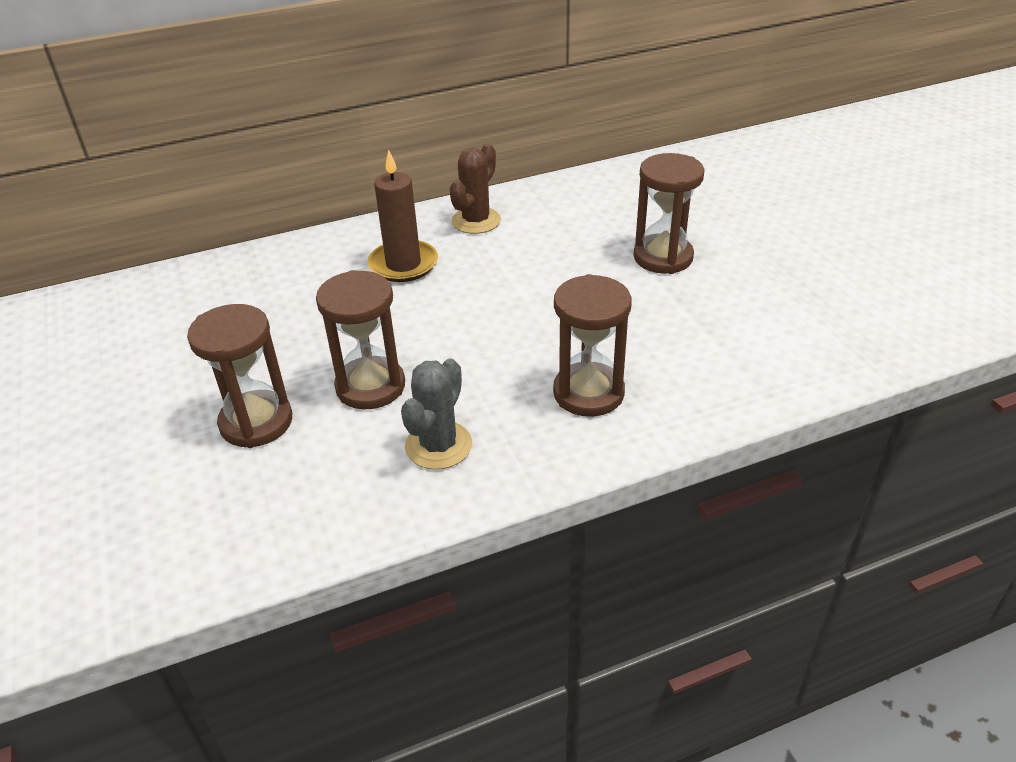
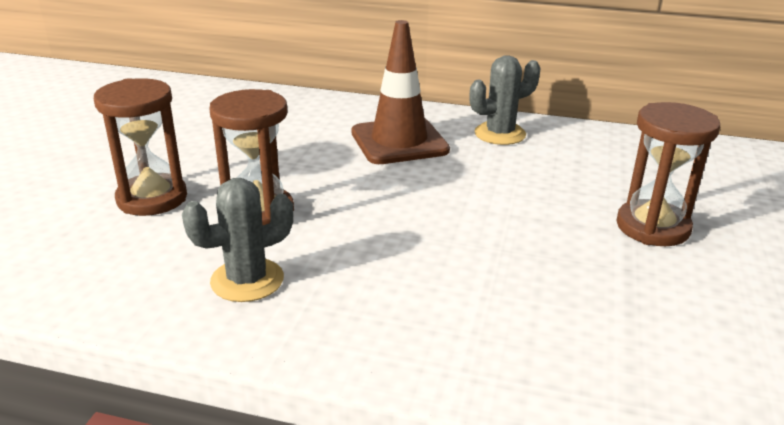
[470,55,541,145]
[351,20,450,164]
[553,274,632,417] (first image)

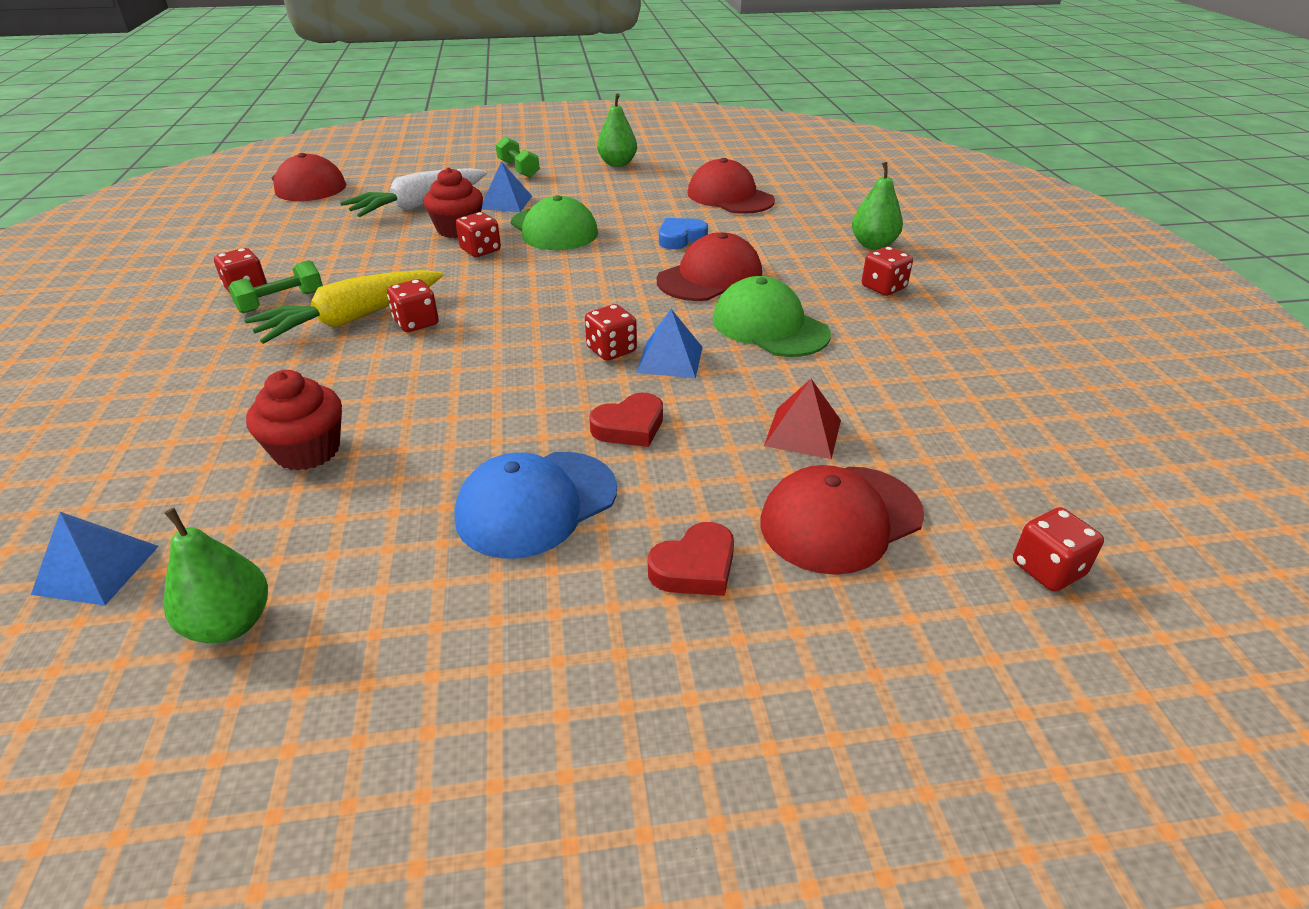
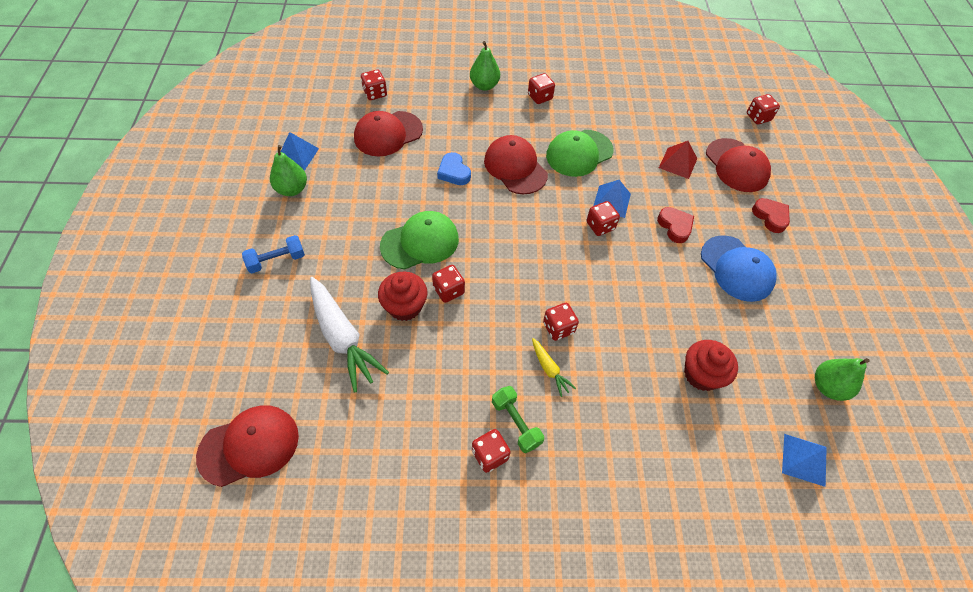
[242,235,305,273]
[280,132,319,171]
[532,338,576,397]
[361,70,387,100]

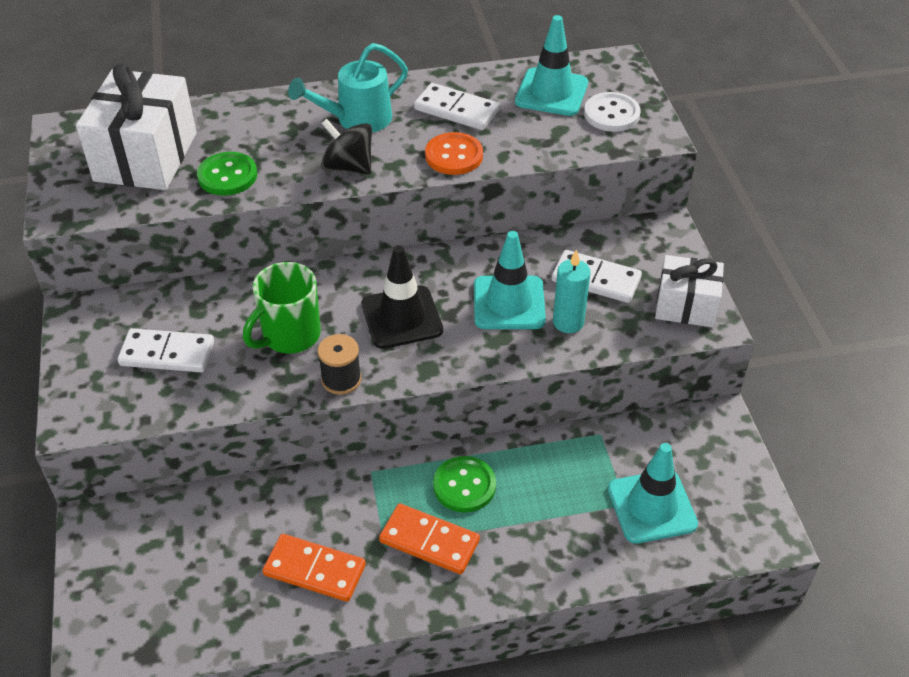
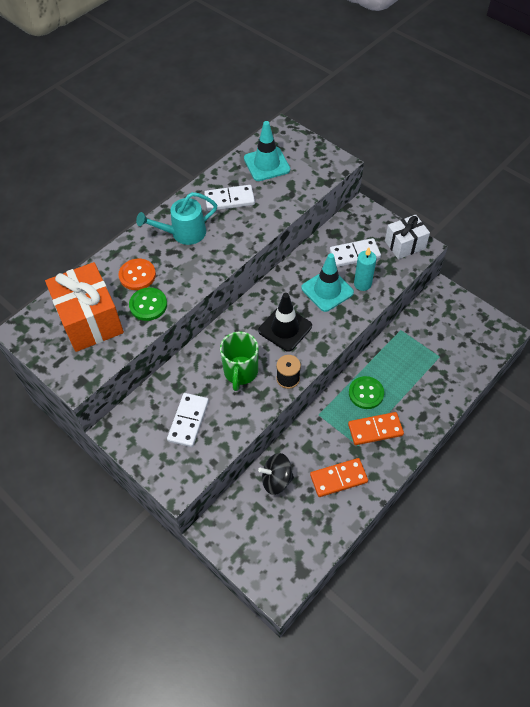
[136,192,217,245]
[45,262,124,352]
[584,92,641,132] (first image)
[258,453,294,495]
[118,259,156,290]
[167,393,209,447]
[608,443,698,544] (first image)

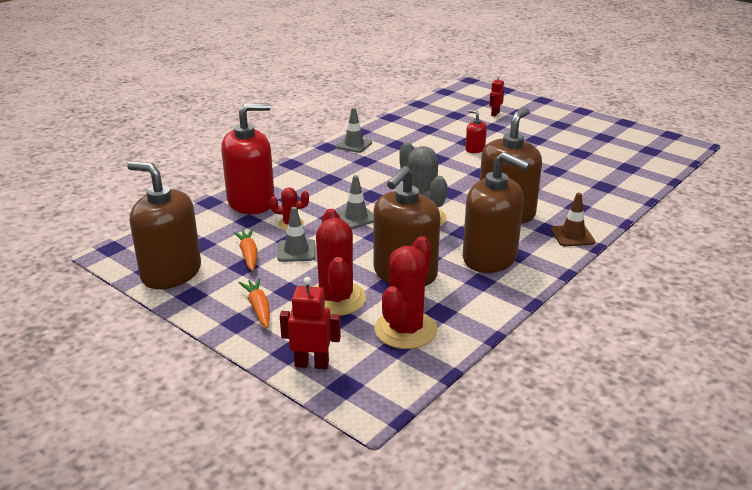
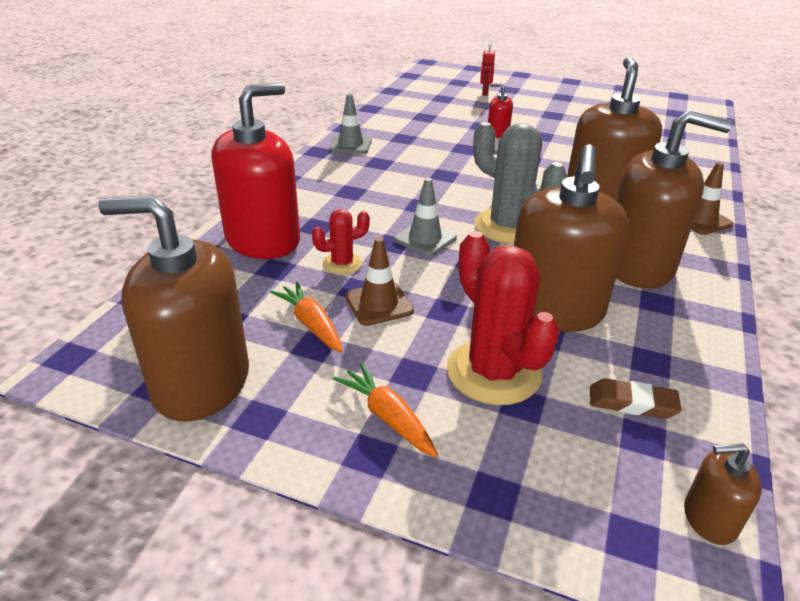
[345,237,414,326]
[590,378,682,419]
[280,277,341,369] (first image)
[684,443,762,545]

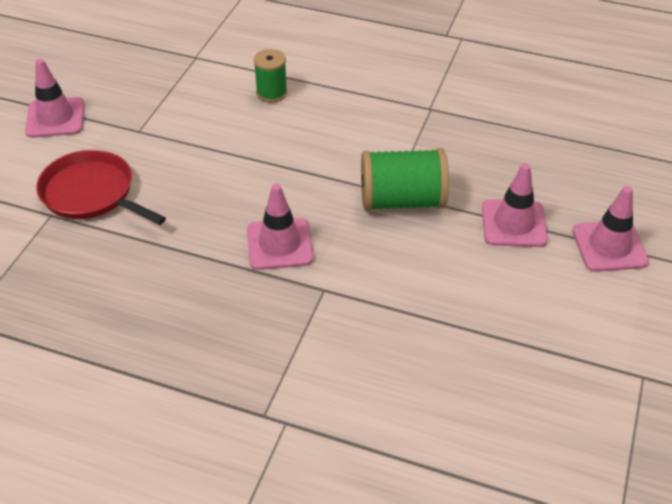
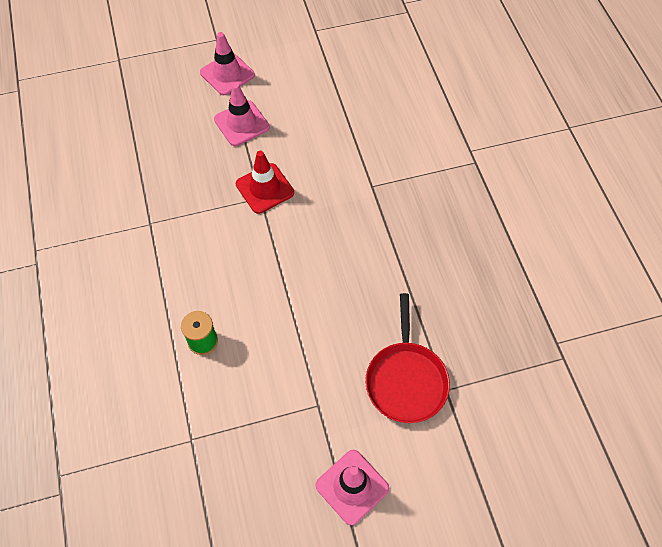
[236,151,294,214]
[247,184,314,270] (first image)

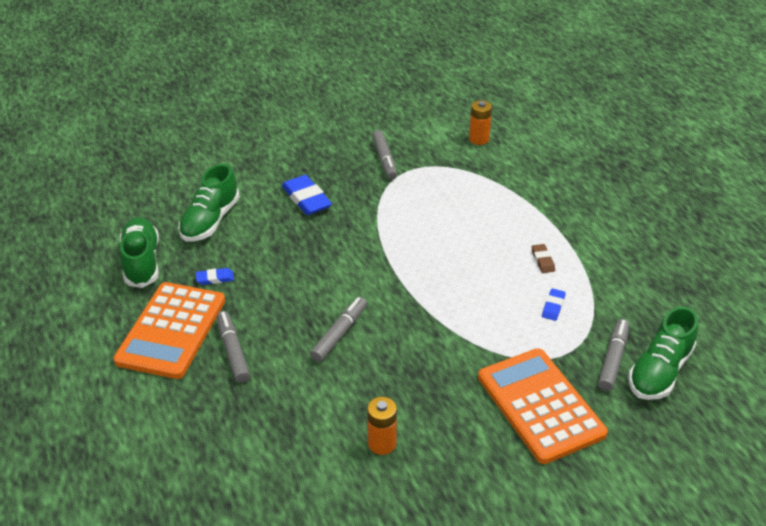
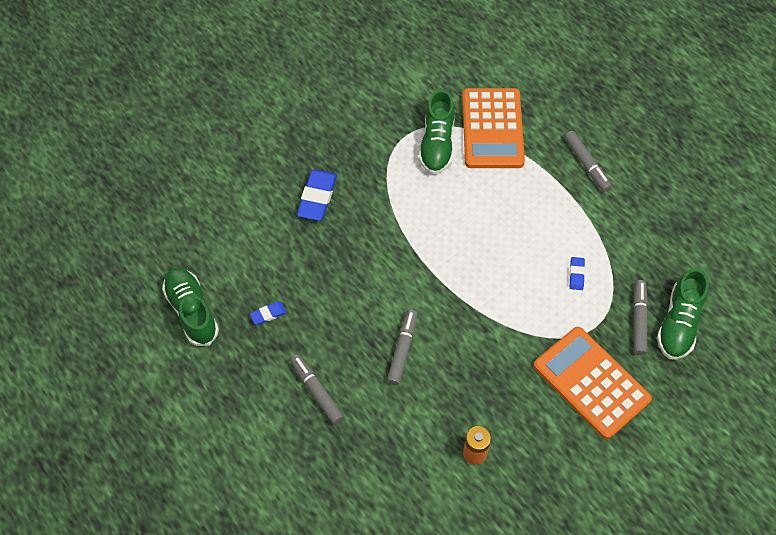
[469,100,492,145] (first image)
[564,131,612,192]
[419,89,455,174]
[297,169,337,221]
[532,244,555,273] (first image)
[462,88,525,168]

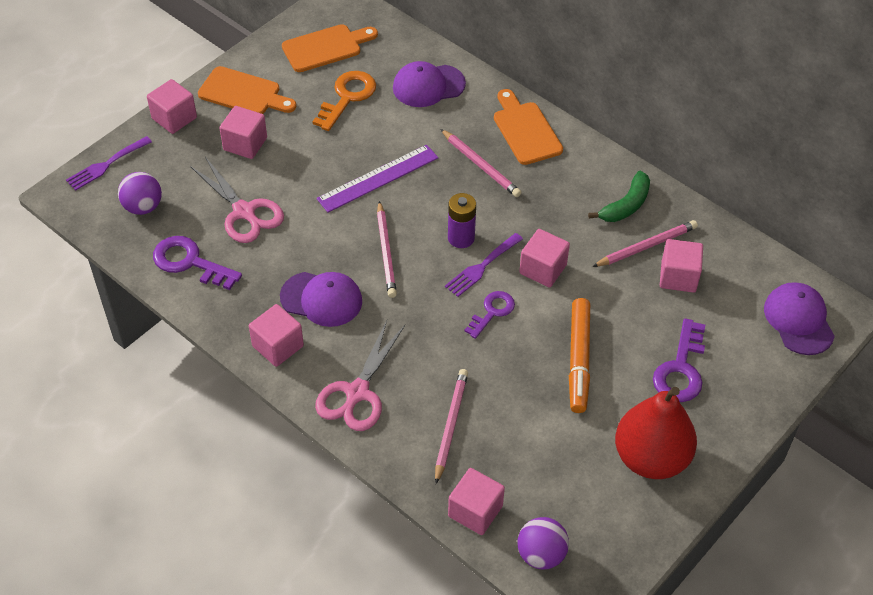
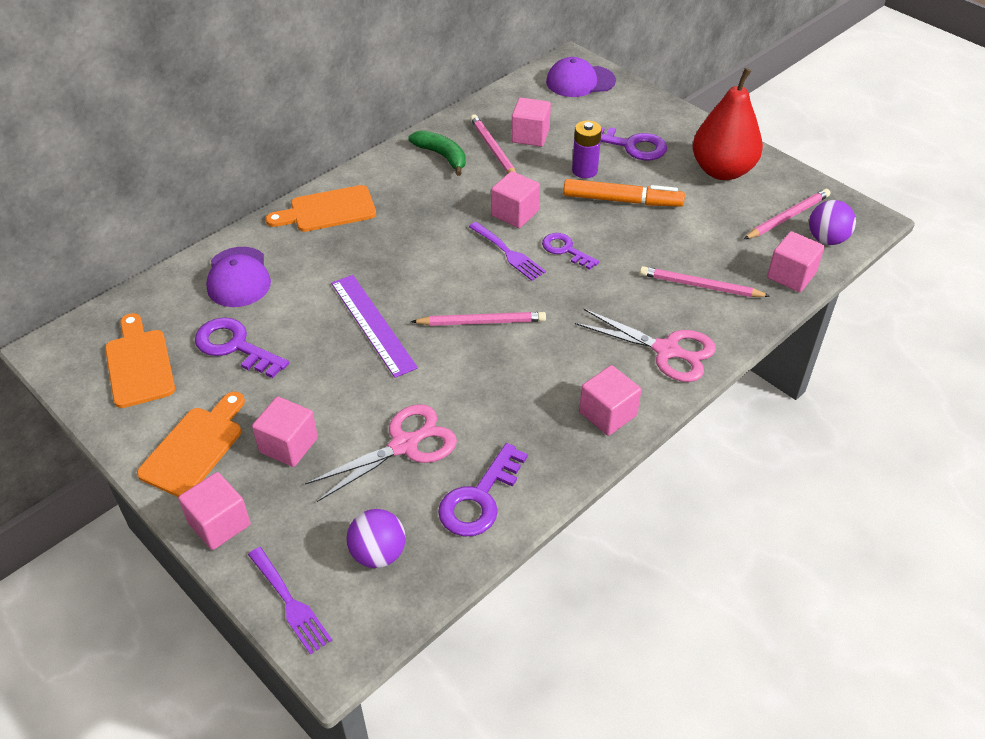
[195,317,289,378]
[744,189,830,239]
[572,120,602,178]
[280,272,362,327] (first image)

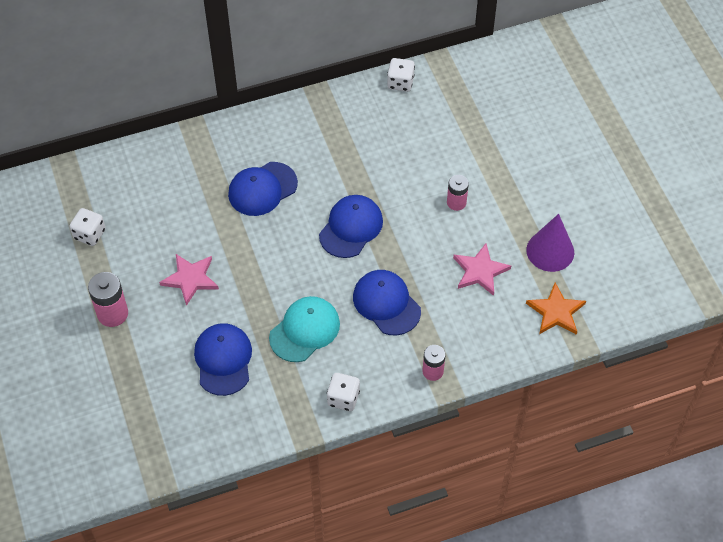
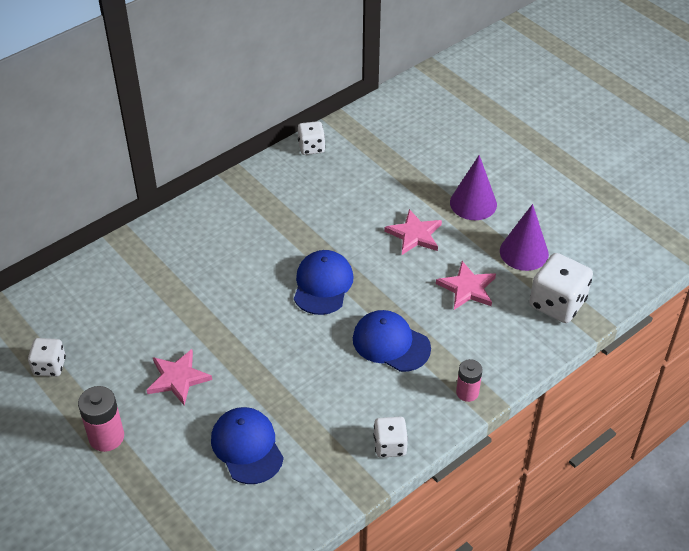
[228,162,298,216] (first image)
[384,209,442,255]
[529,253,593,323]
[269,296,340,362] (first image)
[450,155,497,220]

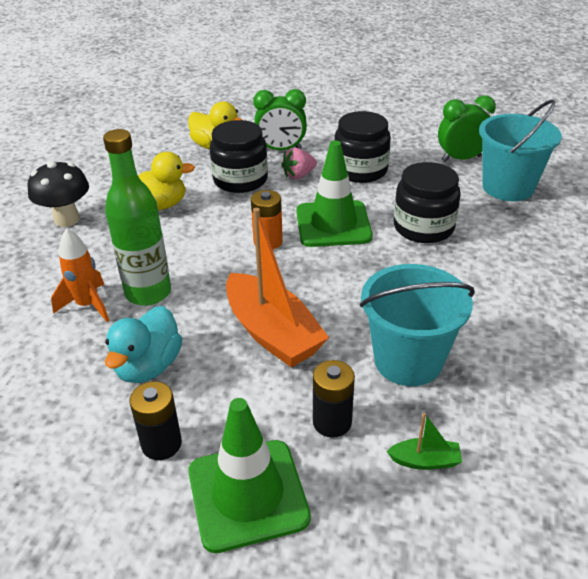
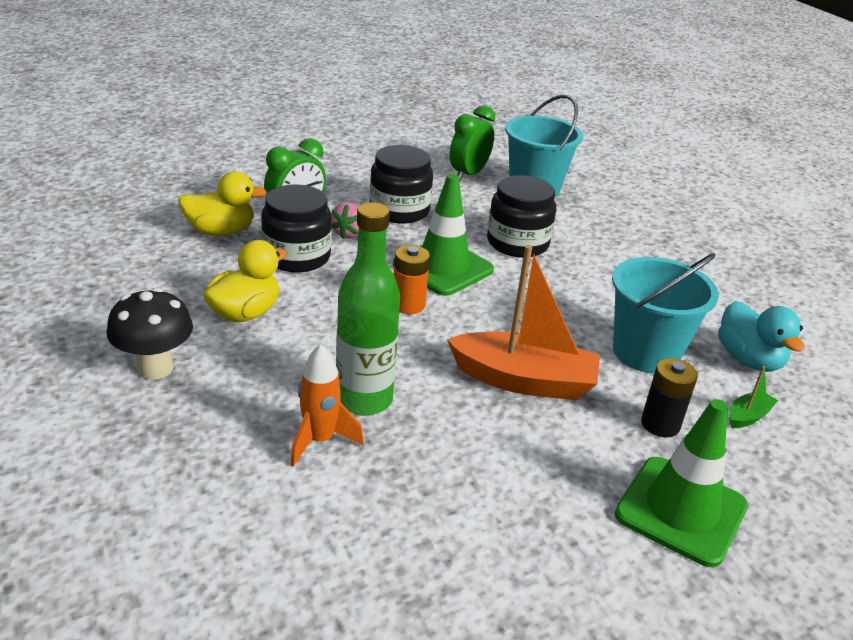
[719,301,805,372]
[130,381,182,460] (first image)

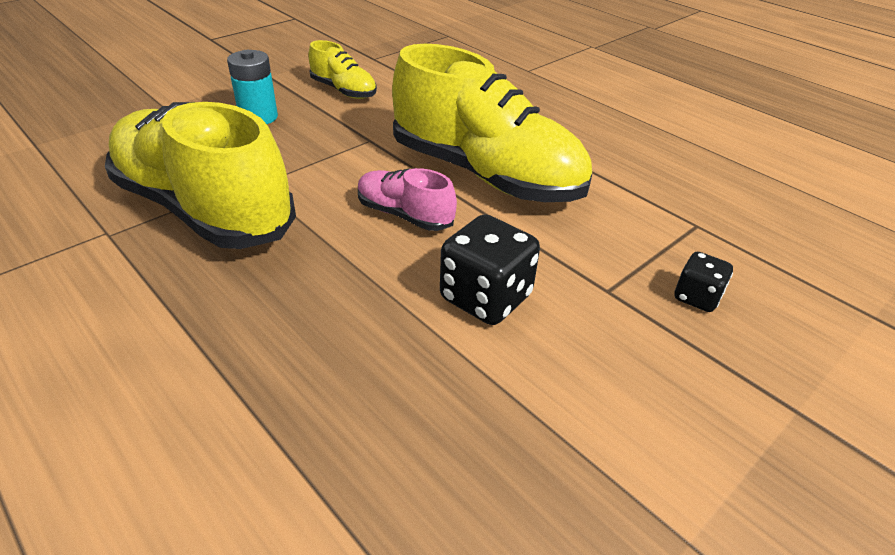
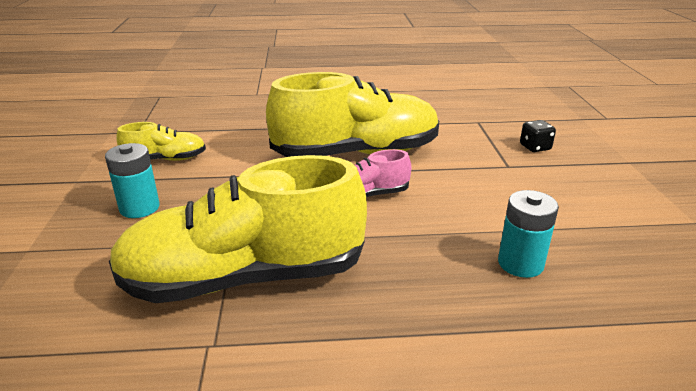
[440,214,540,325] (first image)
[498,190,559,278]

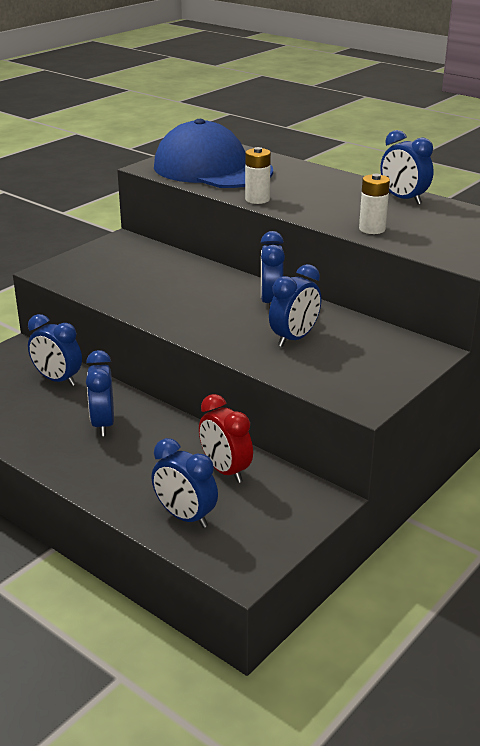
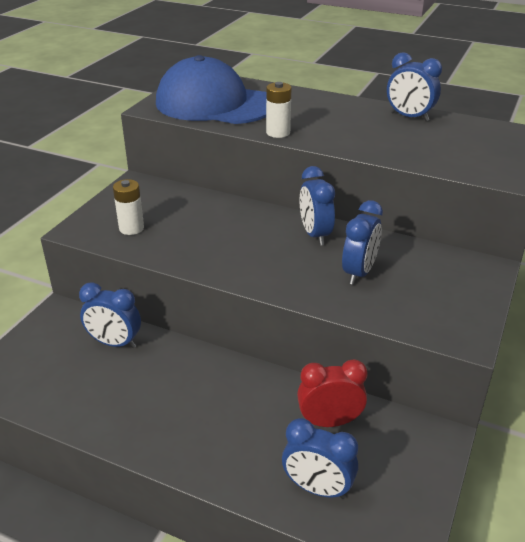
[113,179,144,235]
[86,350,114,436] (first image)
[297,359,368,427]

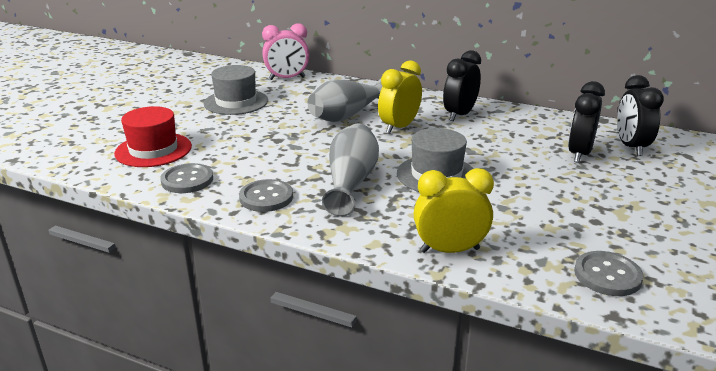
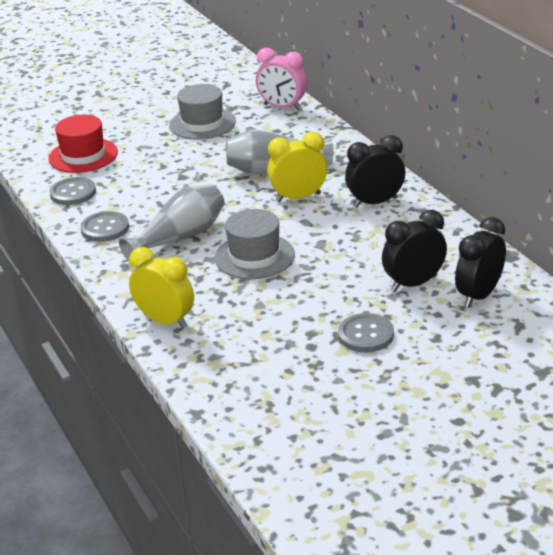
[338,313,394,352]

